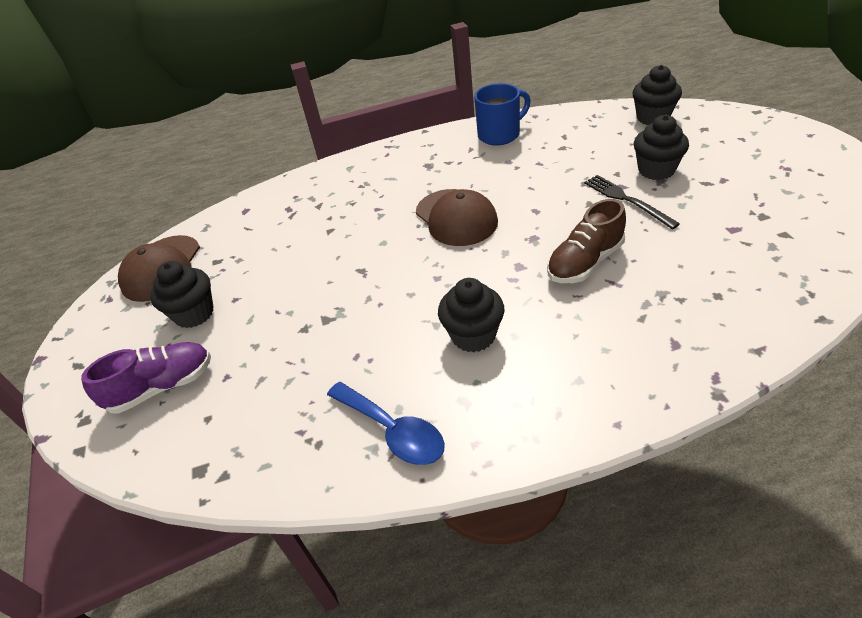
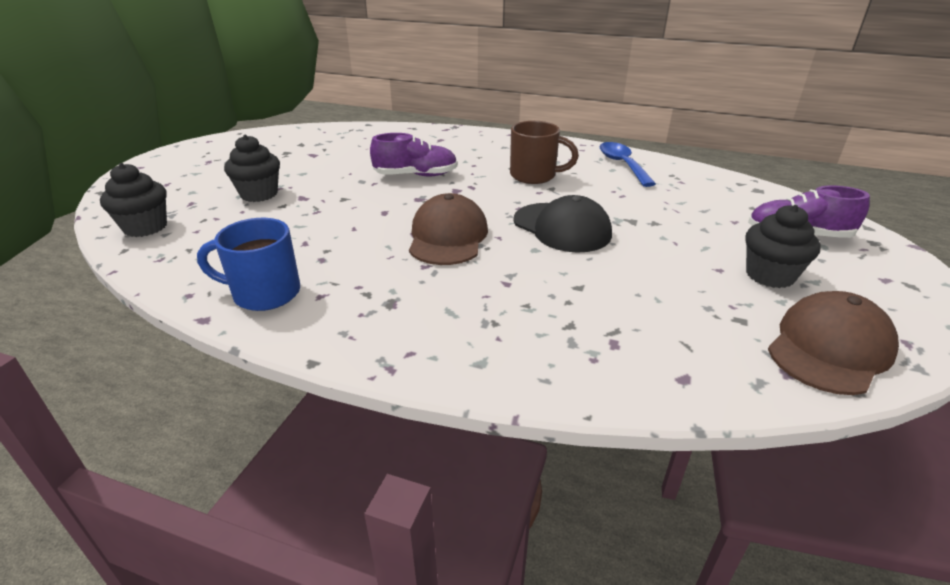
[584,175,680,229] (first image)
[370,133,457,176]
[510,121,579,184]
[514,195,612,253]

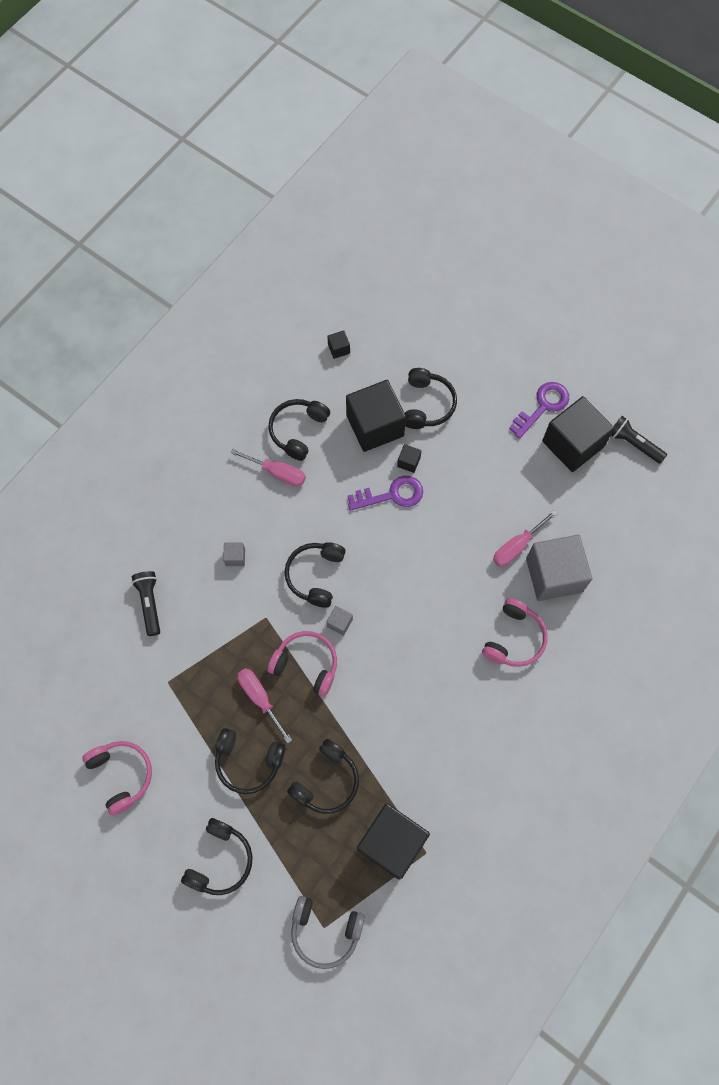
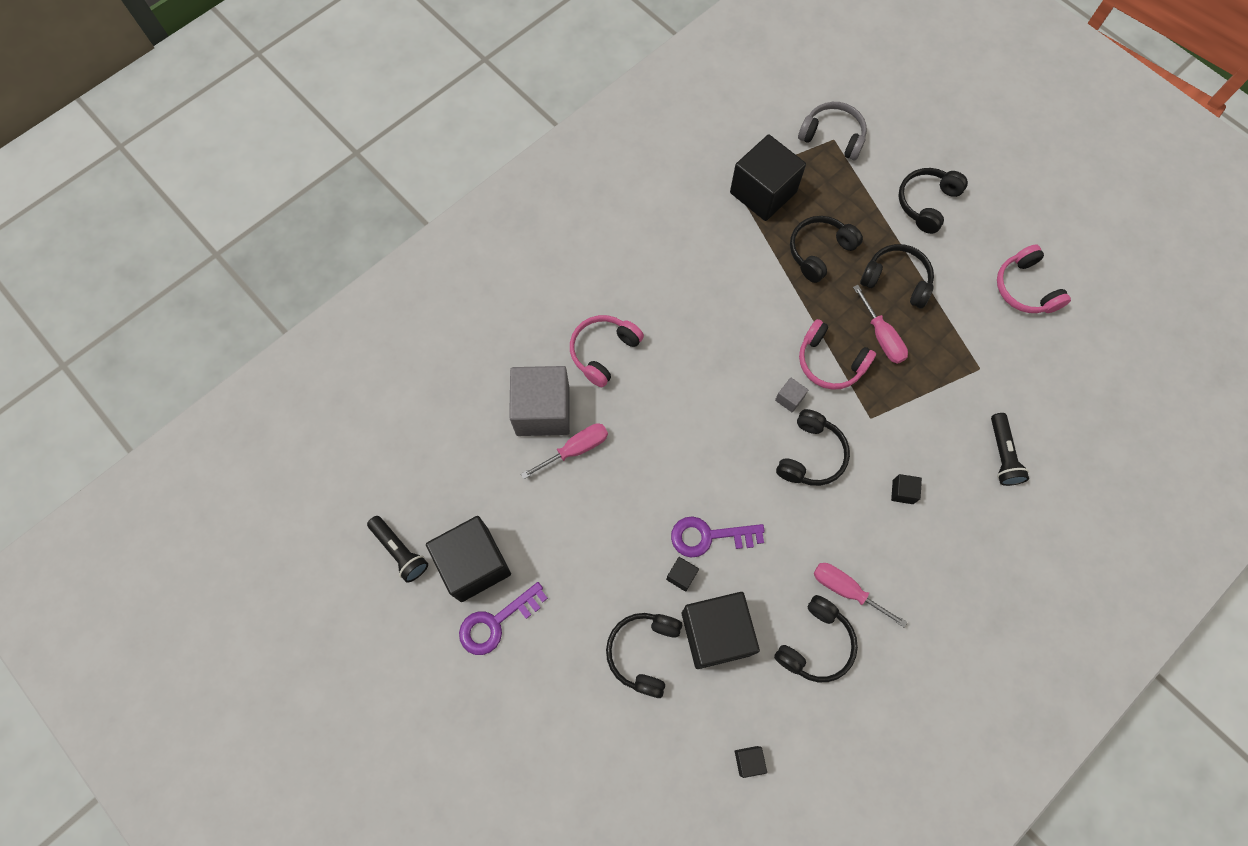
[891,474,922,504]

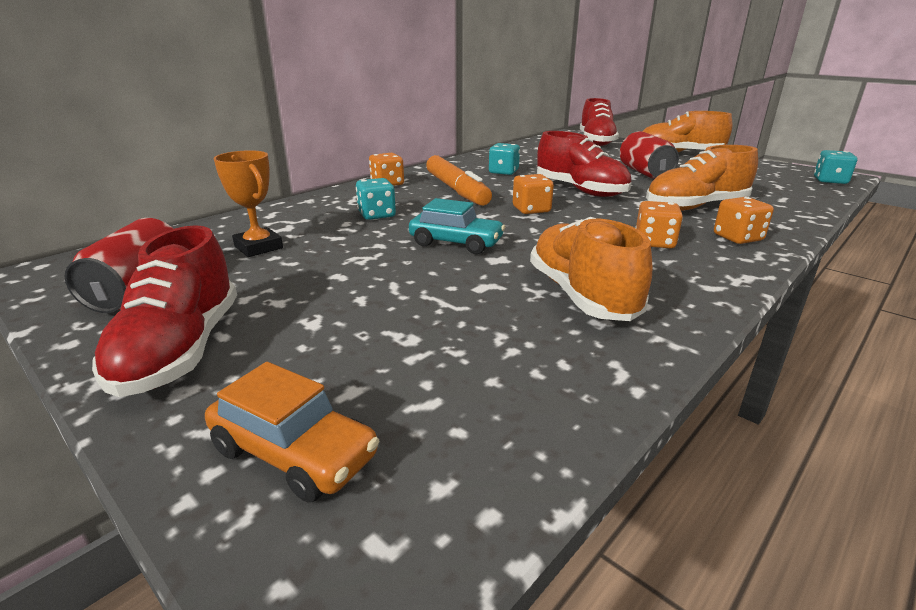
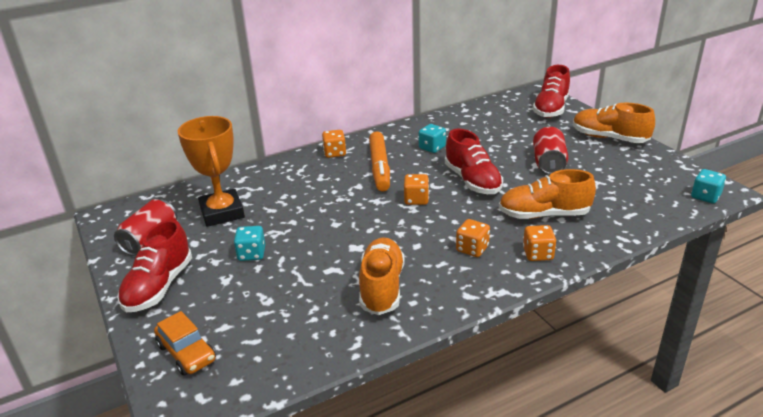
[178,116,245,227]
[234,226,265,261]
[409,198,505,254] (first image)

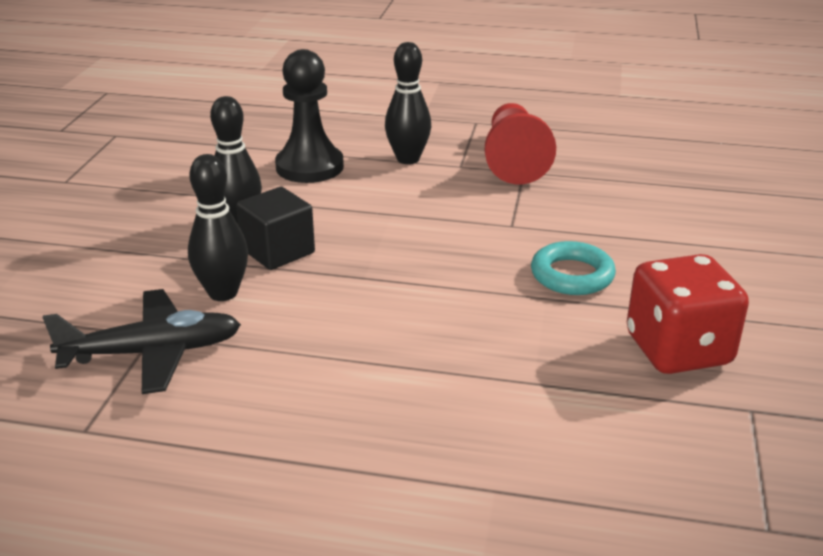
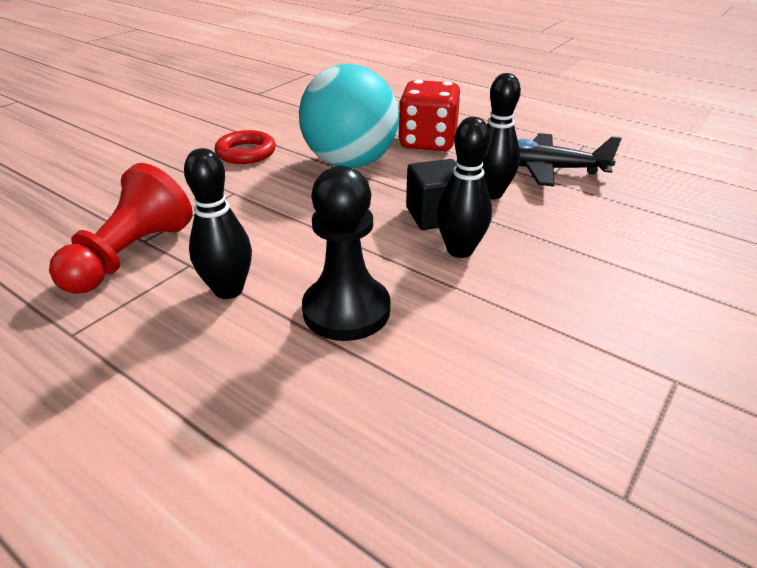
[215,130,276,164]
[398,80,461,151]
[299,64,399,168]

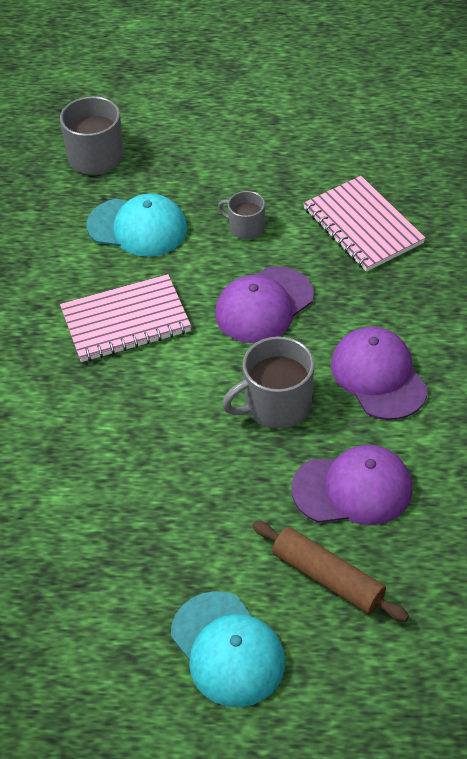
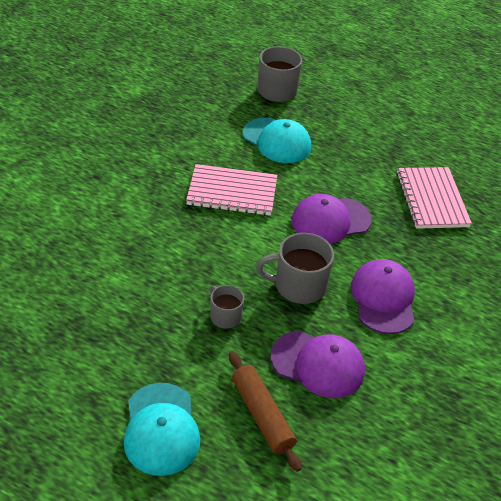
[209,285,244,329]

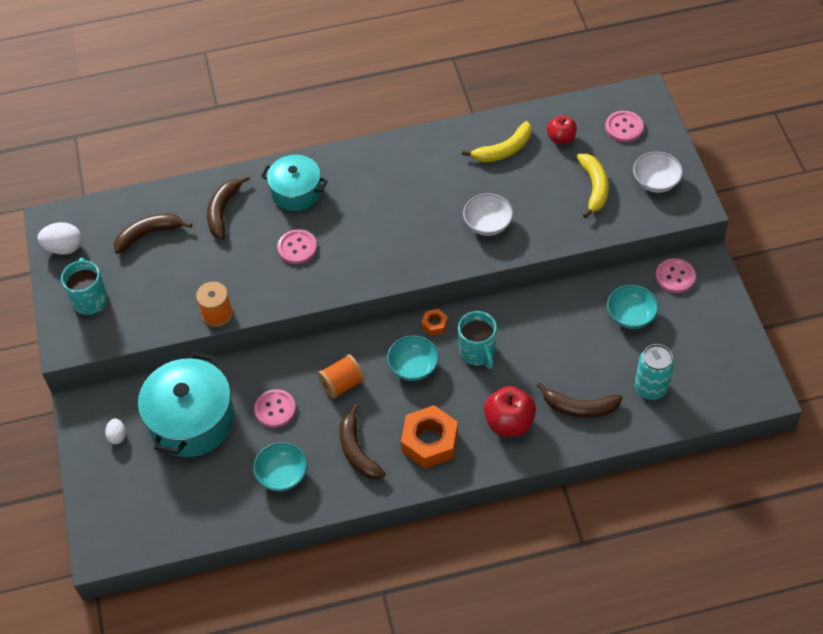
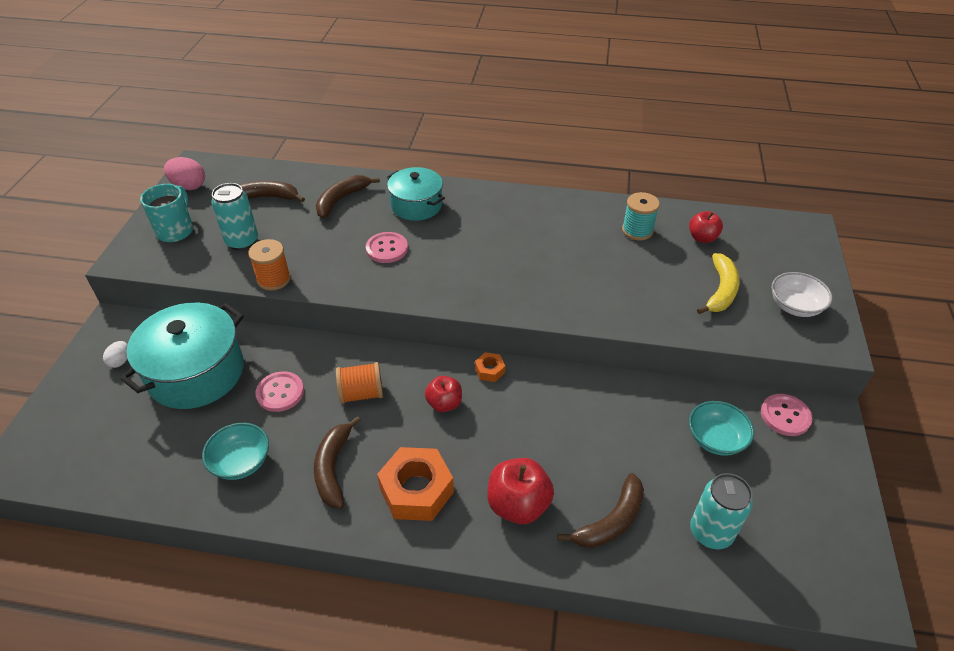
[605,111,643,142] (first image)
[622,192,660,240]
[463,193,513,236] (first image)
[164,157,205,190]
[458,311,497,369] (first image)
[425,376,462,412]
[558,473,644,548]
[211,183,258,251]

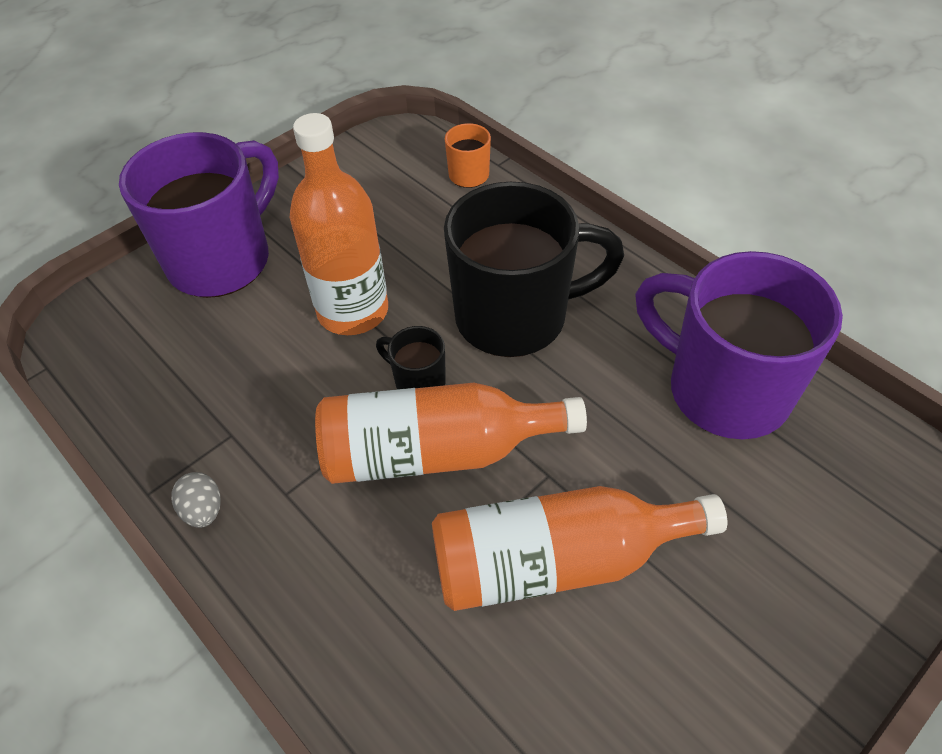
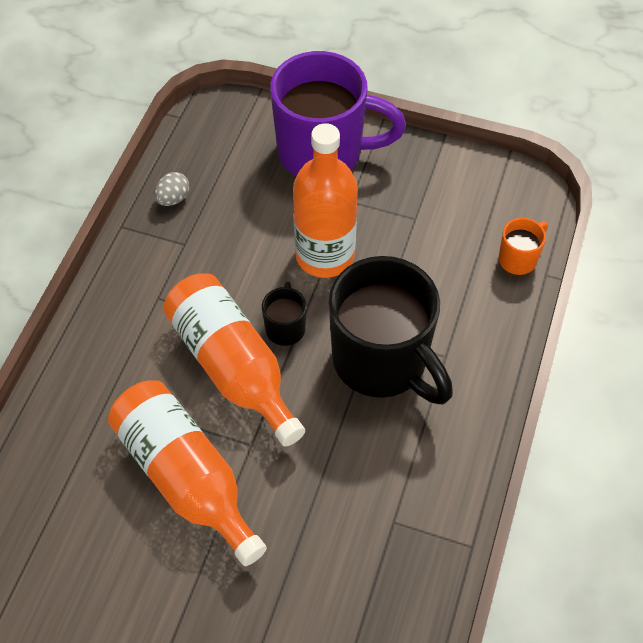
[635,251,843,439] (first image)
[154,172,190,206]

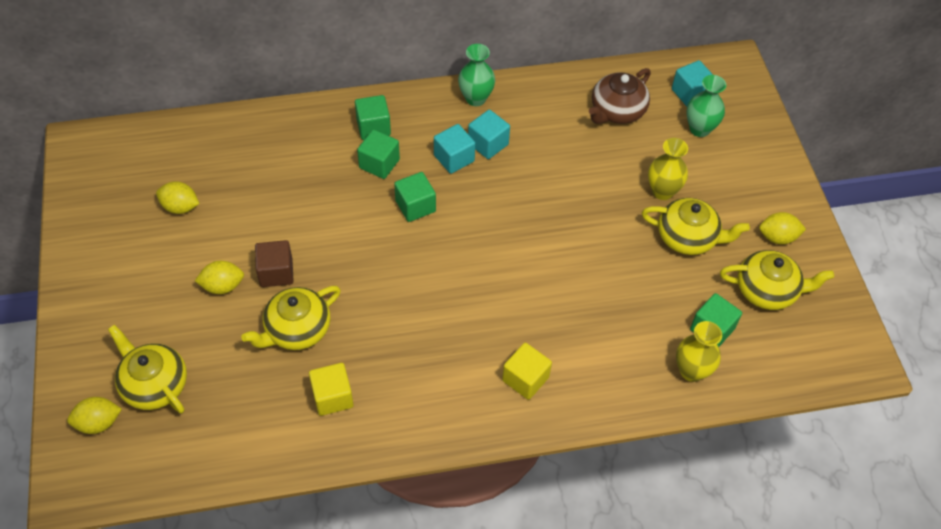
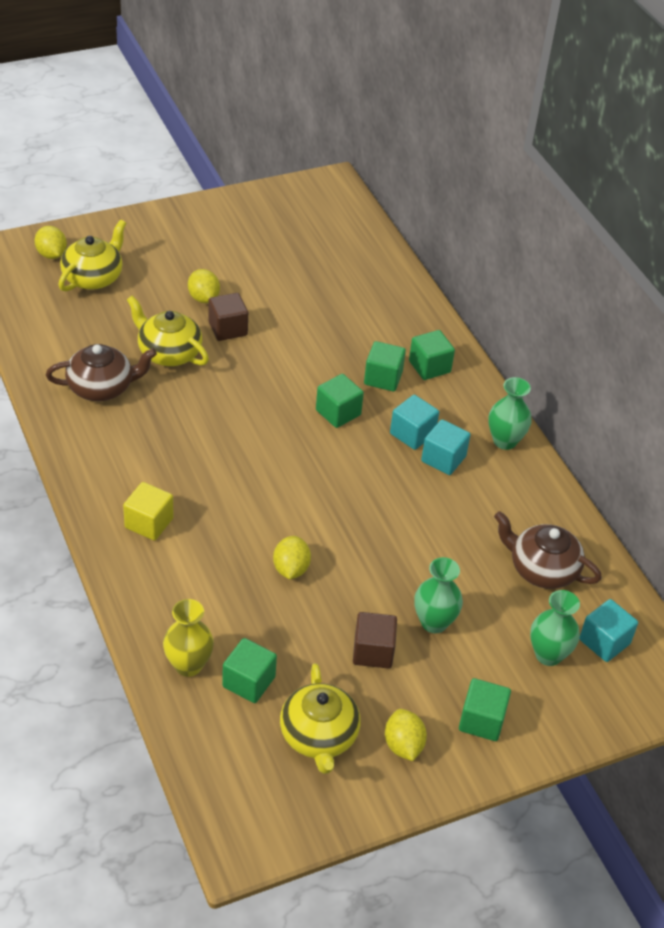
[414,557,463,633]
[273,536,311,579]
[353,612,397,669]
[46,344,157,401]
[459,678,511,741]

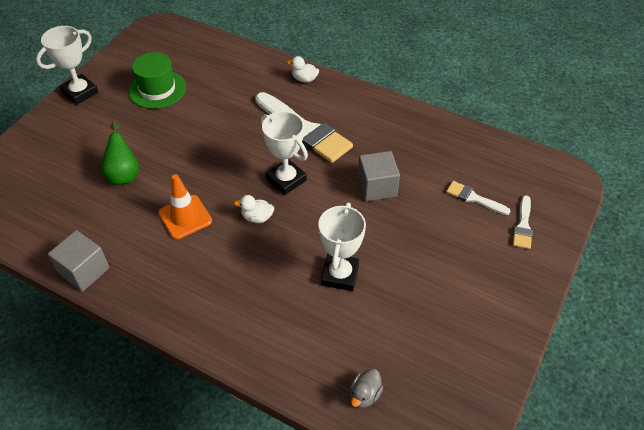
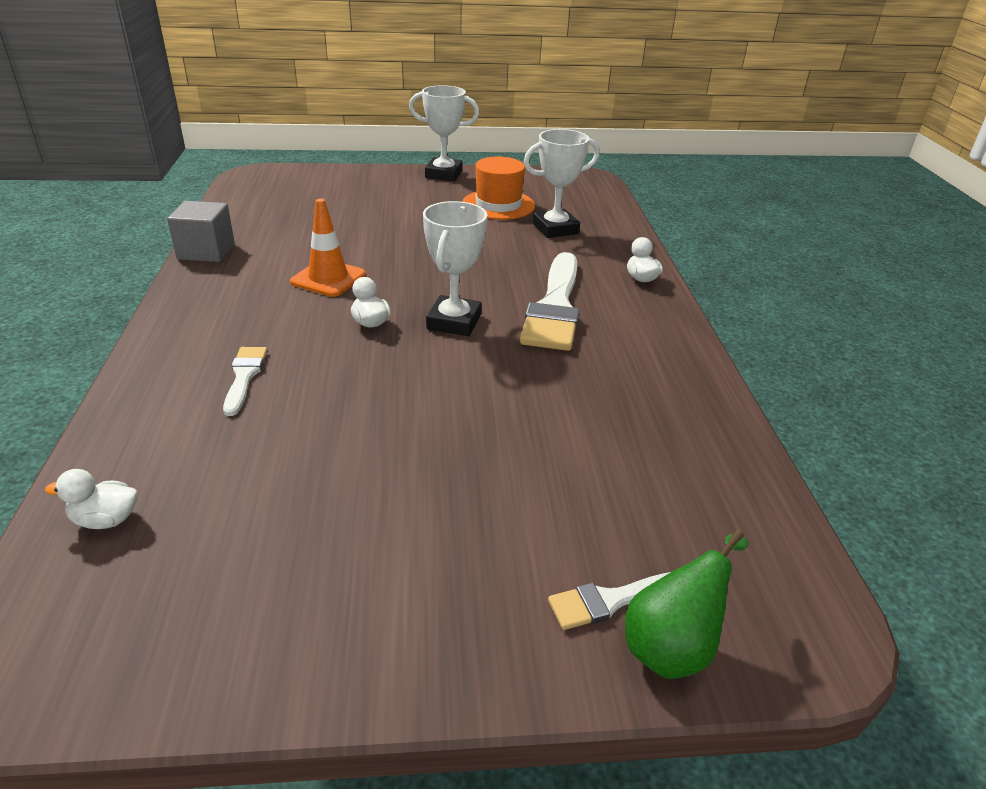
[462,157,535,220]
[625,530,748,679]
[358,151,400,201] (first image)
[223,347,267,416]
[524,129,600,238]
[45,469,138,529]

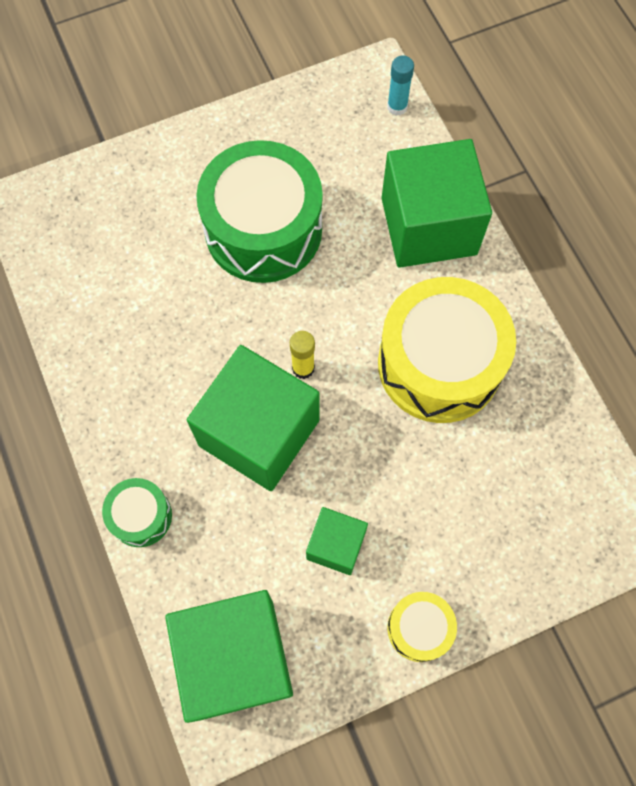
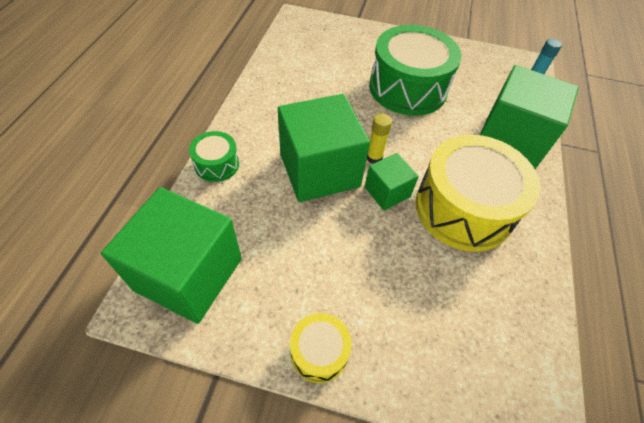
[365,153,419,210]

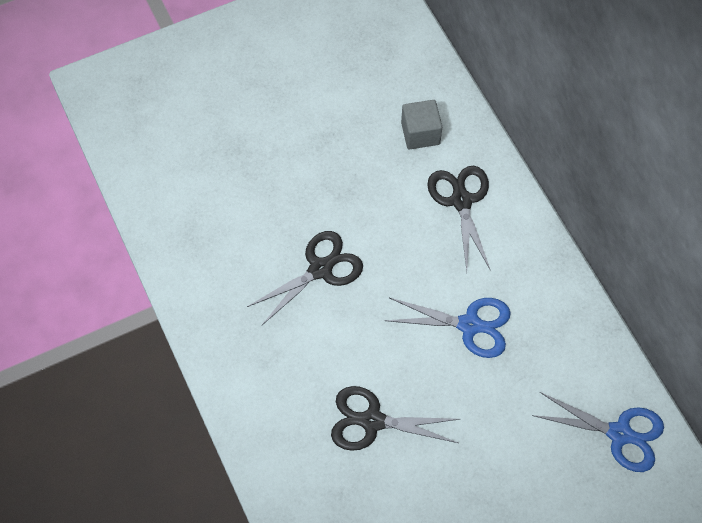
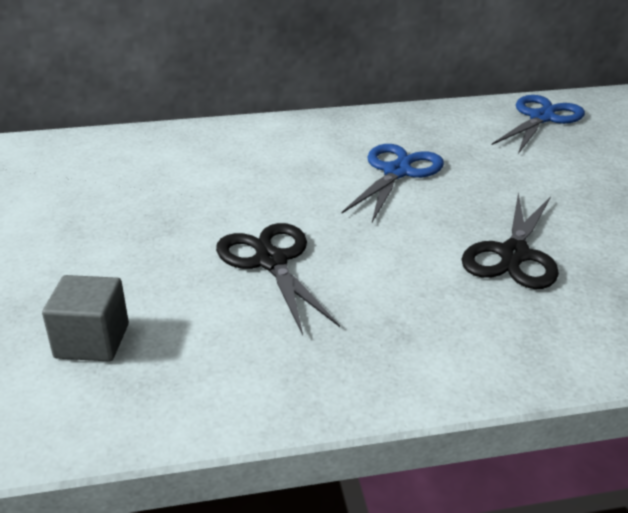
[42,275,129,361]
[427,166,491,271] (first image)

